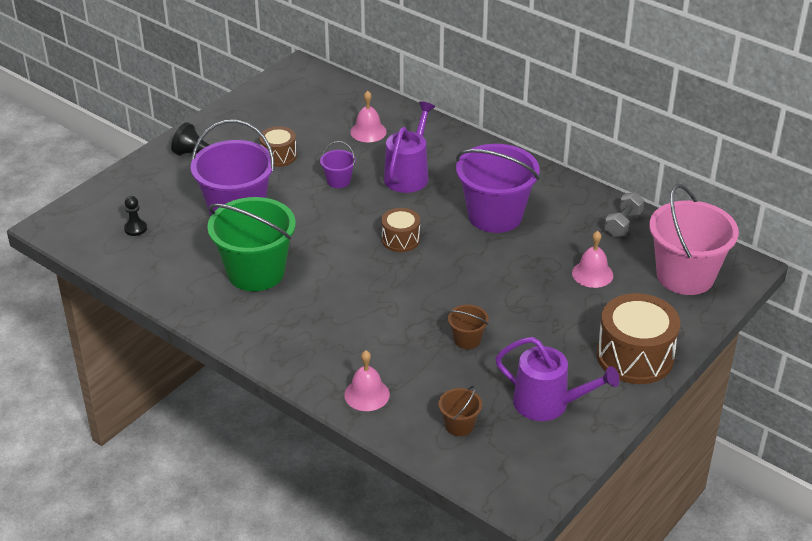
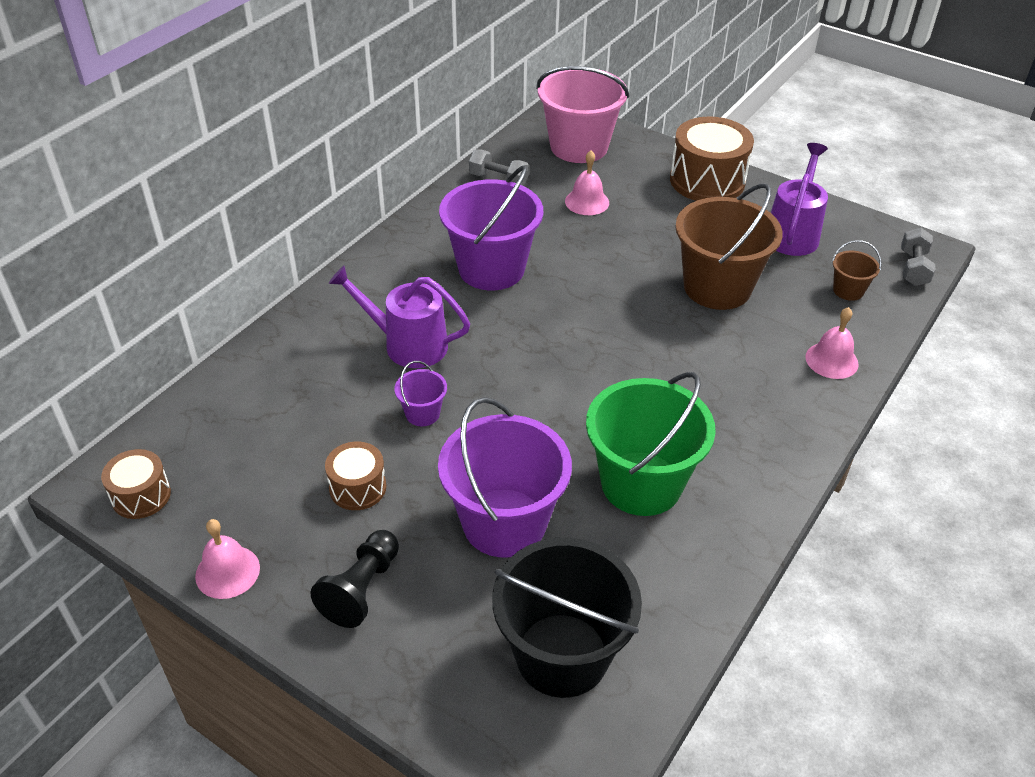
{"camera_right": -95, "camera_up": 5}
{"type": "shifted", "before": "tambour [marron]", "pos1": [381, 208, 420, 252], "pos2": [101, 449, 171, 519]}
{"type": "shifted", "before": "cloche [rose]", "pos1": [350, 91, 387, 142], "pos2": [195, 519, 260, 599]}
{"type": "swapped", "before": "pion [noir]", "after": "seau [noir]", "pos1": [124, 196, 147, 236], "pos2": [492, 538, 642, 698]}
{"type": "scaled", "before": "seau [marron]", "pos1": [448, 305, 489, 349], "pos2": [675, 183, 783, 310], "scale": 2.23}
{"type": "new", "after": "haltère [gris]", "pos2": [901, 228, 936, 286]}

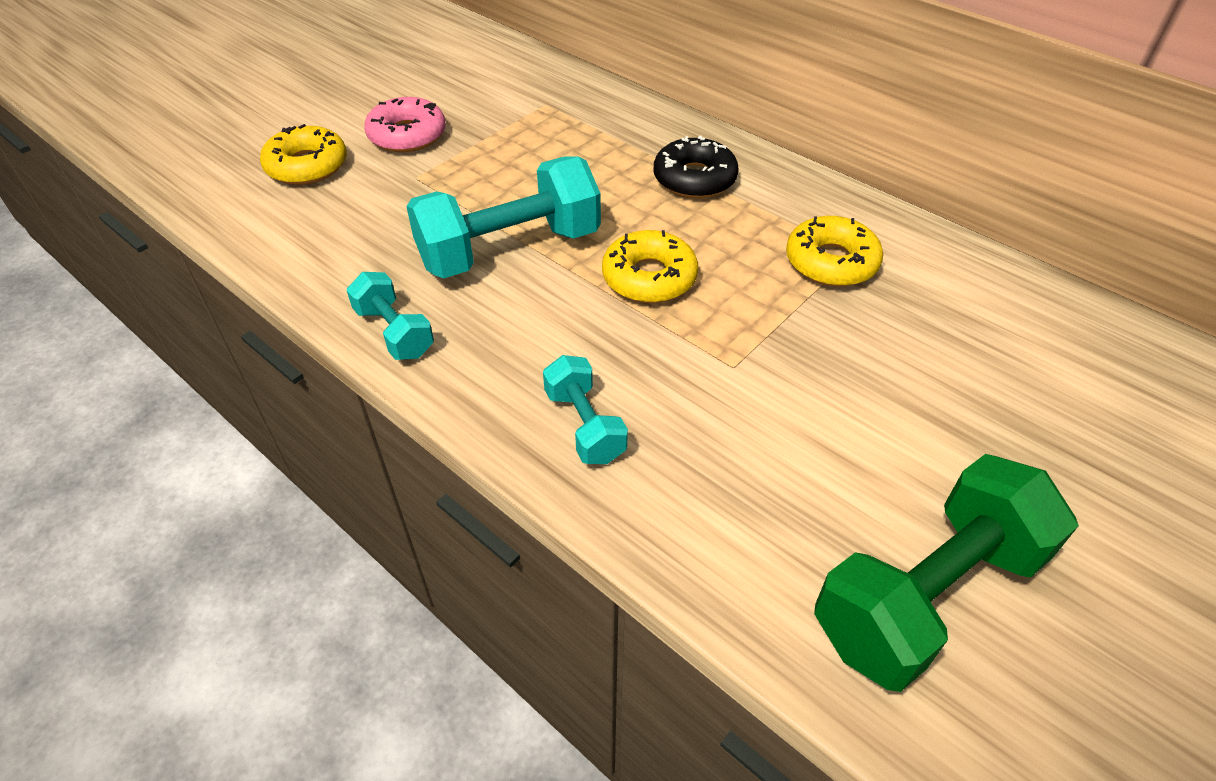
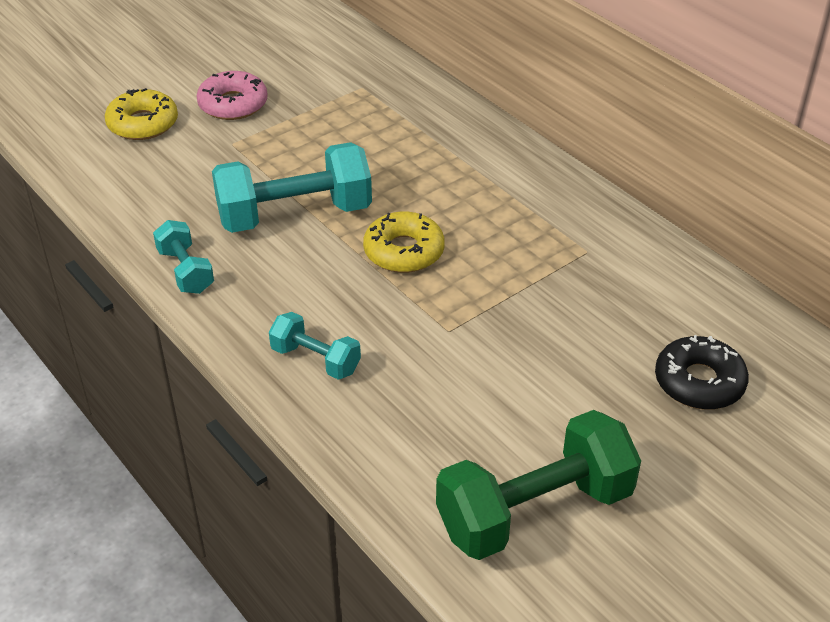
{"camera_right": 10, "camera_up": -5}
{"type": "rotated", "before": "haltère [turquoise]", "pos1": [543, 355, 628, 464], "pos2": [269, 312, 361, 380], "turn": -45}
{"type": "shifted", "before": "beignet [noir]", "pos1": [654, 135, 739, 198], "pos2": [655, 335, 749, 410]}
{"type": "gone", "before": "beignet [jaune]", "pos1": [786, 216, 883, 287]}

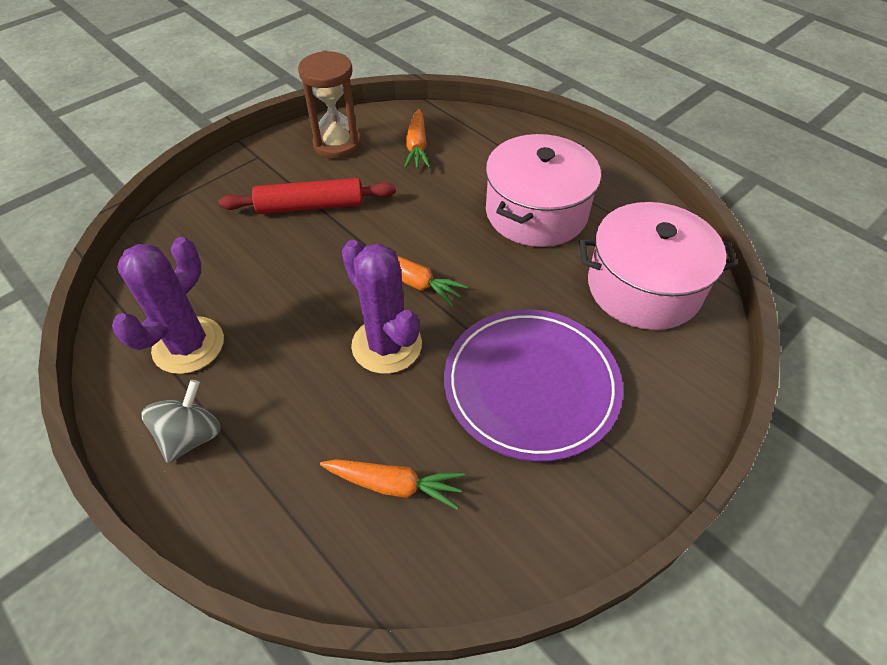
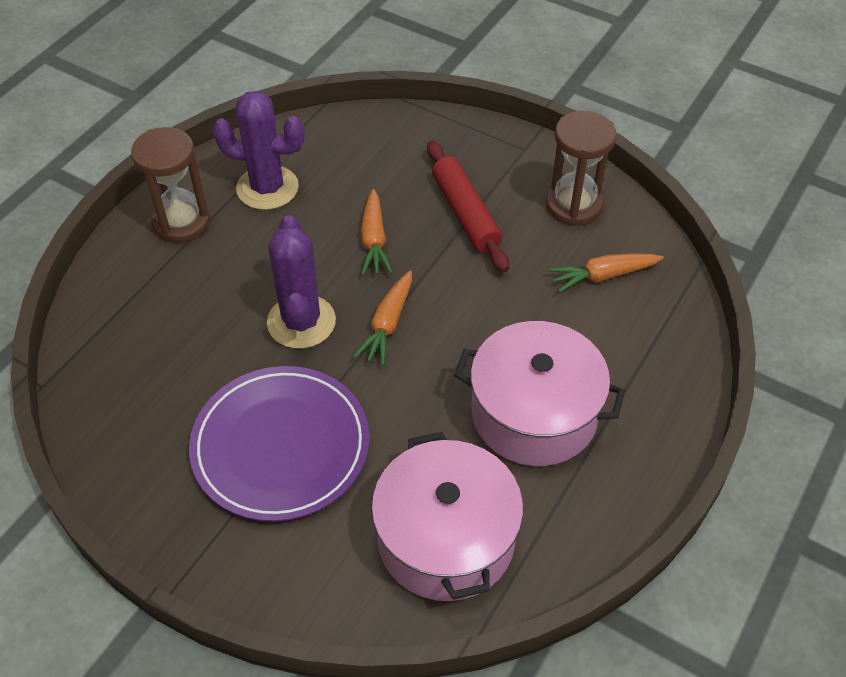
{"camera_right": 75, "camera_up": 0}
{"type": "swapped", "before": "toupie [gris]", "after": "sablier [marron]", "pos1": [141, 380, 221, 463], "pos2": [131, 127, 210, 243]}
{"type": "rotated", "before": "cactus [violet]", "pos1": [342, 240, 422, 374], "pos2": [267, 215, 336, 349], "turn": -45}
{"type": "shifted", "before": "carotte [orange]", "pos1": [320, 459, 465, 510], "pos2": [361, 189, 393, 275]}

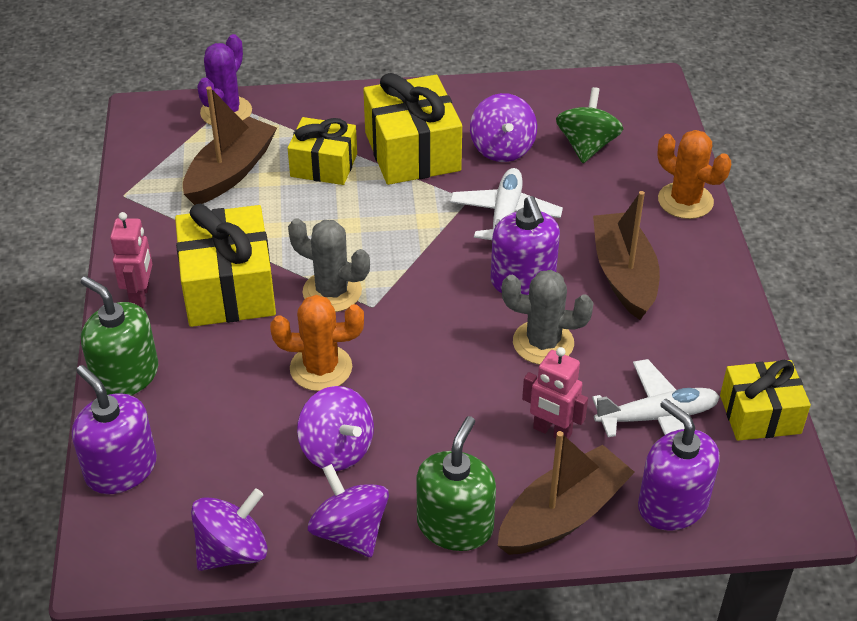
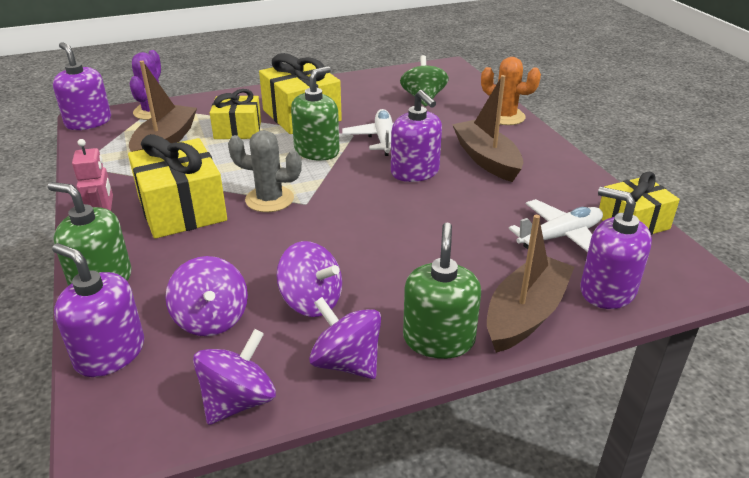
{"camera_right": -15, "camera_up": -10}
{"type": "new", "after": "distributeur de savon [violet]", "pos2": [53, 42, 111, 130]}
{"type": "shifted", "before": "toupie [violet]", "pos1": [470, 93, 537, 162], "pos2": [165, 256, 248, 336]}
{"type": "new", "after": "distributeur de savon [vert]", "pos2": [291, 66, 340, 161]}
{"type": "gone", "before": "cactus [orange]", "pos1": [270, 295, 364, 391]}
{"type": "gone", "before": "cactus [gris]", "pos1": [502, 270, 594, 365]}
{"type": "gone", "before": "robot [rose]", "pos1": [522, 347, 588, 439]}

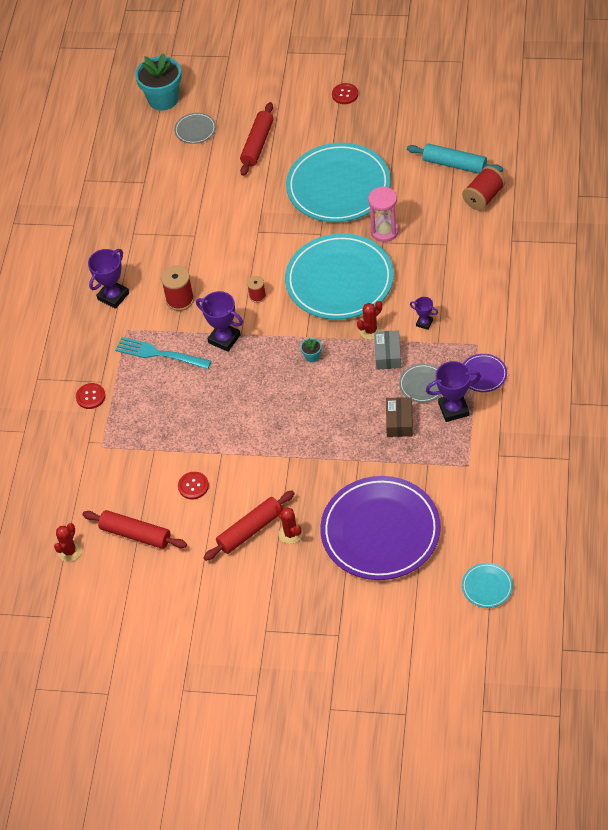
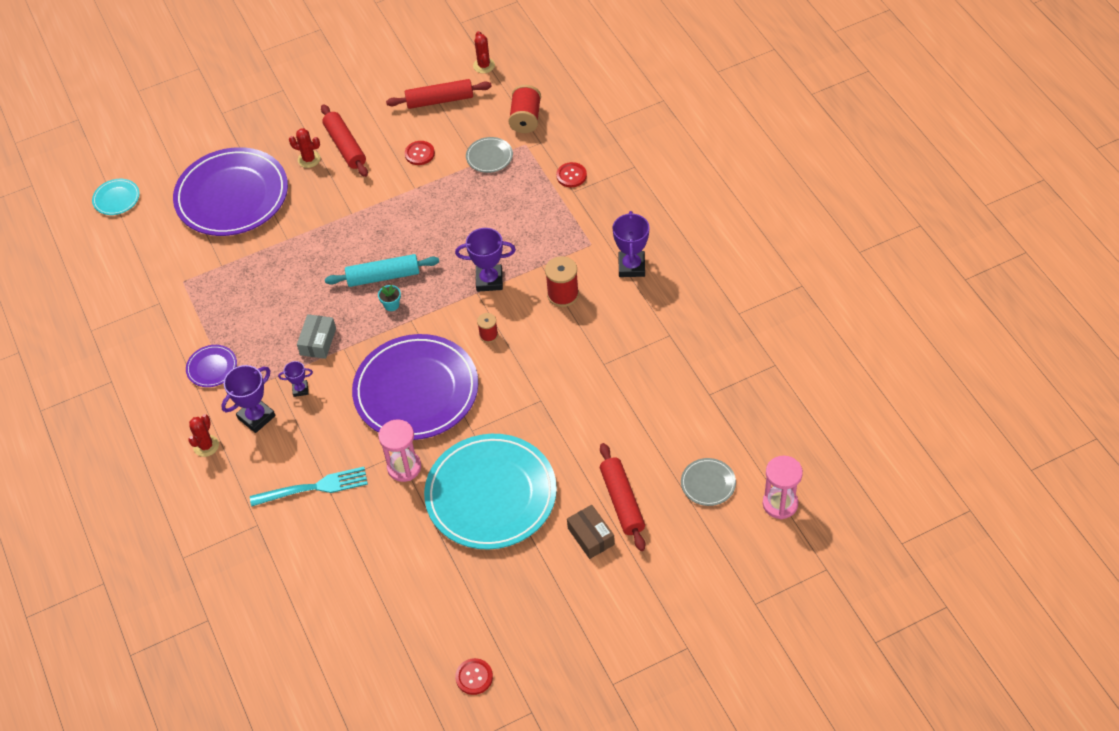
{"camera_right": 145, "camera_up": 0}
{"type": "shifted", "before": "cactus [rouge]", "pos1": [357, 301, 382, 340], "pos2": [188, 414, 219, 457]}
{"type": "shifted", "before": "trophée [violet]", "pos1": [426, 361, 481, 422], "pos2": [221, 365, 276, 433]}
{"type": "shifted", "before": "fourchette [turquoise]", "pos1": [115, 337, 211, 369], "pos2": [250, 467, 368, 507]}
{"type": "rotated", "before": "boîte [gris]", "pos1": [374, 330, 401, 370], "pos2": [297, 314, 336, 359], "turn": 45}
{"type": "rotated", "before": "rouleau à pâtisserie [rouge]", "pos1": [203, 490, 295, 561], "pos2": [321, 104, 368, 177], "turn": -45}
{"type": "shifted", "before": "rouleau à pâtisserie [turquoise]", "pos1": [407, 143, 503, 174], "pos2": [325, 254, 439, 287]}
{"type": "repainted", "before": "assiette [turquoise]", "after": "assiette [violet]", "pos1": [285, 233, 394, 320], "pos2": [352, 334, 478, 440]}
{"type": "shifted", "before": "bouton [rouge]", "pos1": [332, 83, 358, 104], "pos2": [455, 658, 493, 695]}
{"type": "shifted", "before": "assiette [gris]", "pos1": [399, 364, 442, 402], "pos2": [466, 137, 513, 173]}
{"type": "shifted", "before": "bobine [rouge]", "pos1": [462, 166, 505, 211], "pos2": [509, 85, 541, 133]}
{"type": "shifted", "before": "boîte [marron]", "pos1": [386, 397, 413, 437], "pos2": [567, 505, 615, 559]}
{"type": "swapped", "before": "pot de fleurs [turquoise]", "after": "sablier [rose]", "pos1": [135, 53, 181, 111], "pos2": [763, 456, 803, 519]}

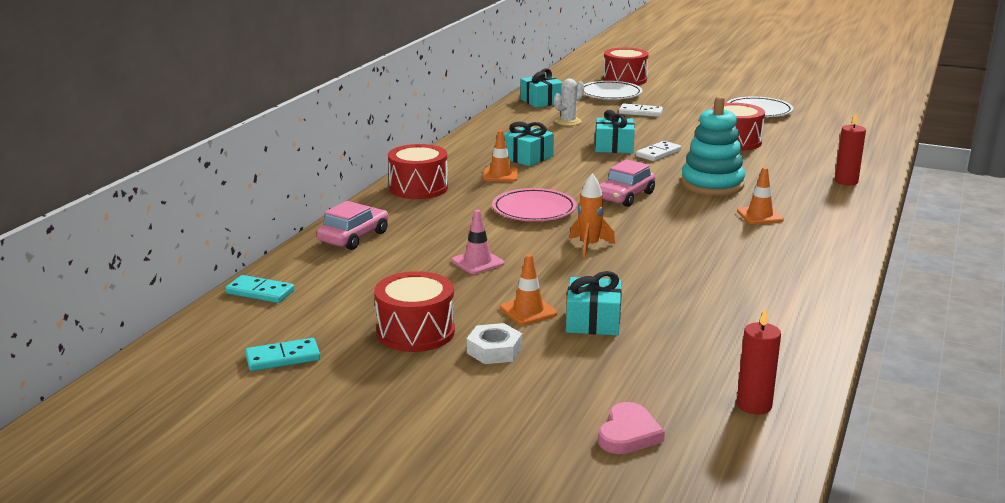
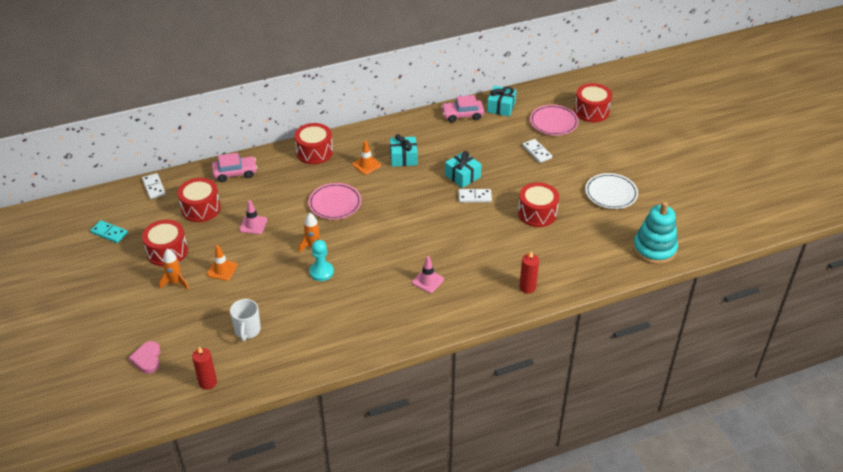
{"camera_right": 45, "camera_up": 20}
{"type": "rotated", "before": "cœur [rose]", "pos1": [598, 402, 665, 454], "pos2": [129, 341, 161, 374], "turn": 105}
{"type": "repainted", "before": "domino [turquoise]", "after": "domino [blanc]", "pos1": [225, 275, 295, 303], "pos2": [142, 173, 166, 199]}
{"type": "swapped", "before": "écrou [blanc]", "after": "fusée [orange]", "pos1": [466, 323, 522, 364], "pos2": [159, 249, 189, 290]}
{"type": "new", "after": "tambour [rouge]", "pos2": [177, 178, 221, 222]}
{"type": "new", "after": "tasse [blanc]", "pos2": [230, 299, 261, 341]}
{"type": "new", "after": "pion [turquoise]", "pos2": [309, 240, 334, 281]}
{"type": "repainted", "before": "cône de chantier [orange]", "after": "cône de chantier [rose]", "pos1": [737, 167, 784, 224], "pos2": [412, 256, 444, 293]}
{"type": "shifted", "before": "voiture [rose]", "pos1": [599, 159, 656, 207], "pos2": [441, 95, 484, 123]}
{"type": "repainted", "before": "assiette [blanc]", "after": "assiette [rose]", "pos1": [584, 81, 643, 100], "pos2": [530, 105, 579, 136]}
{"type": "shifted", "before": "jouet à empiler [turquoise]", "pos1": [681, 96, 745, 196], "pos2": [633, 201, 678, 264]}
{"type": "gone", "before": "cactus [blanc]", "pos1": [554, 78, 584, 126]}
{"type": "gone", "before": "cadeau [turquoise]", "pos1": [566, 271, 622, 335]}

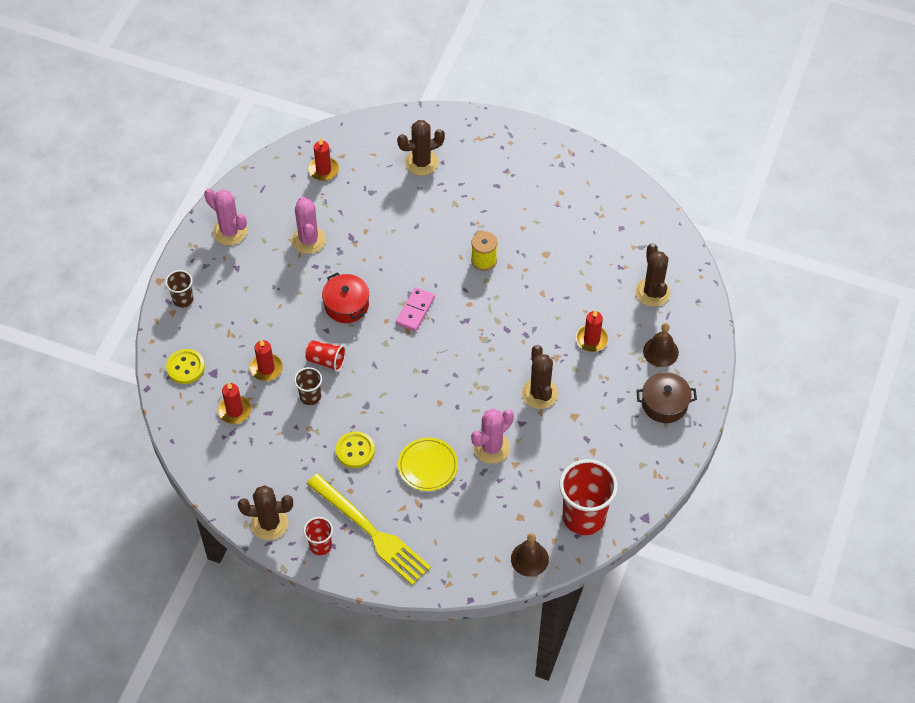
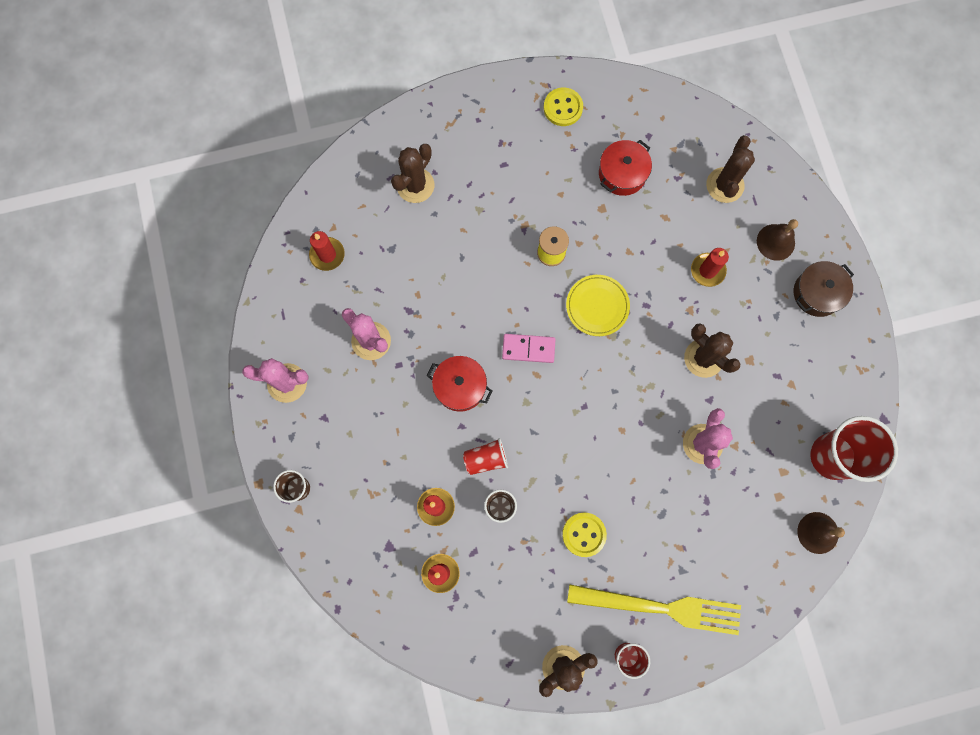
{"camera_right": -35, "camera_up": 20}
{"type": "rotated", "before": "domino [rose]", "pos1": [396, 287, 435, 331], "pos2": [502, 334, 556, 363], "turn": -75}
{"type": "shifted", "before": "bouton [jaune]", "pos1": [166, 349, 205, 384], "pos2": [544, 88, 583, 126]}
{"type": "shifted", "before": "assiette [jaune]", "pos1": [398, 438, 458, 491], "pos2": [566, 275, 630, 336]}
{"type": "new", "after": "marmite [rouge]", "pos2": [599, 140, 652, 196]}
{"type": "rotated", "before": "cactus [marron]", "pos1": [636, 243, 671, 307], "pos2": [706, 135, 755, 203], "turn": 60}

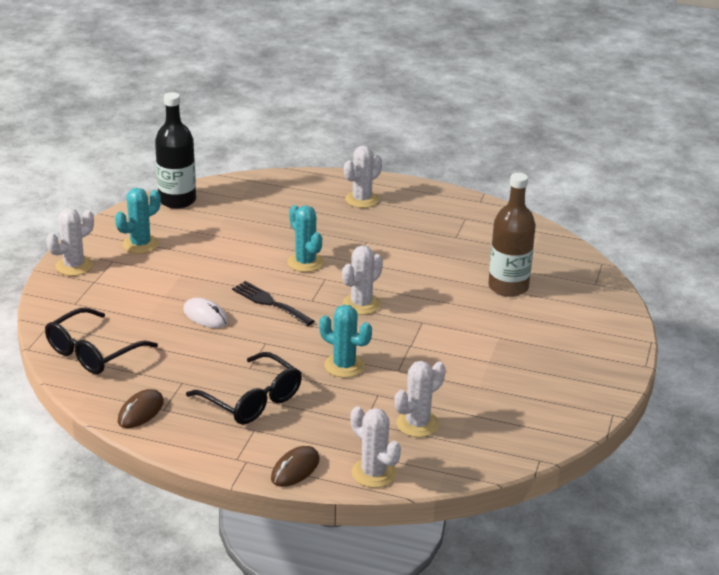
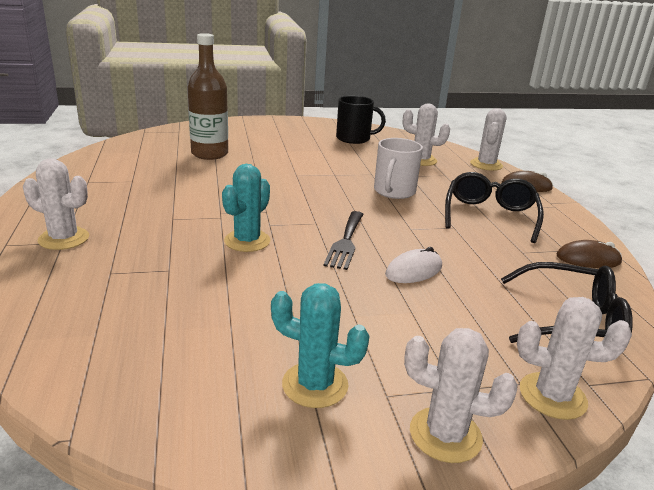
{"camera_right": -120, "camera_up": -5}
{"type": "new", "after": "tasse [noir]", "pos2": [336, 96, 386, 144]}
{"type": "swapped", "before": "cactus [turquoise]", "after": "tasse [blanc]", "pos1": [319, 305, 372, 378], "pos2": [374, 138, 423, 199]}
{"type": "rotated", "before": "souris [blanc]", "pos1": [183, 298, 228, 328], "pos2": [385, 247, 442, 283], "turn": 45}
{"type": "shifted", "before": "cactus [blanc]", "pos1": [342, 246, 383, 315], "pos2": [517, 297, 632, 420]}
{"type": "gone", "before": "bouteille [noir]", "pos1": [155, 92, 196, 209]}

